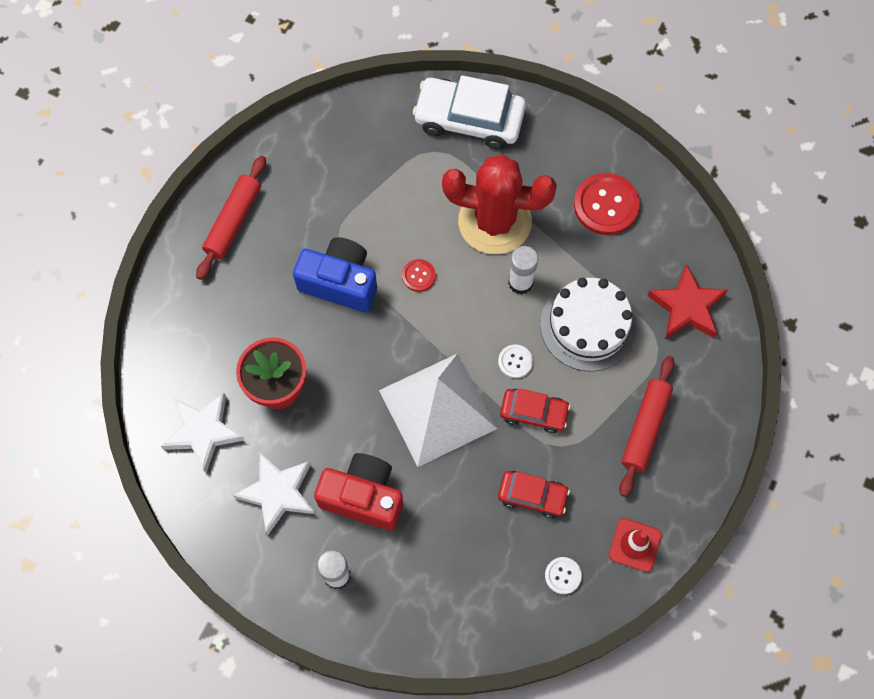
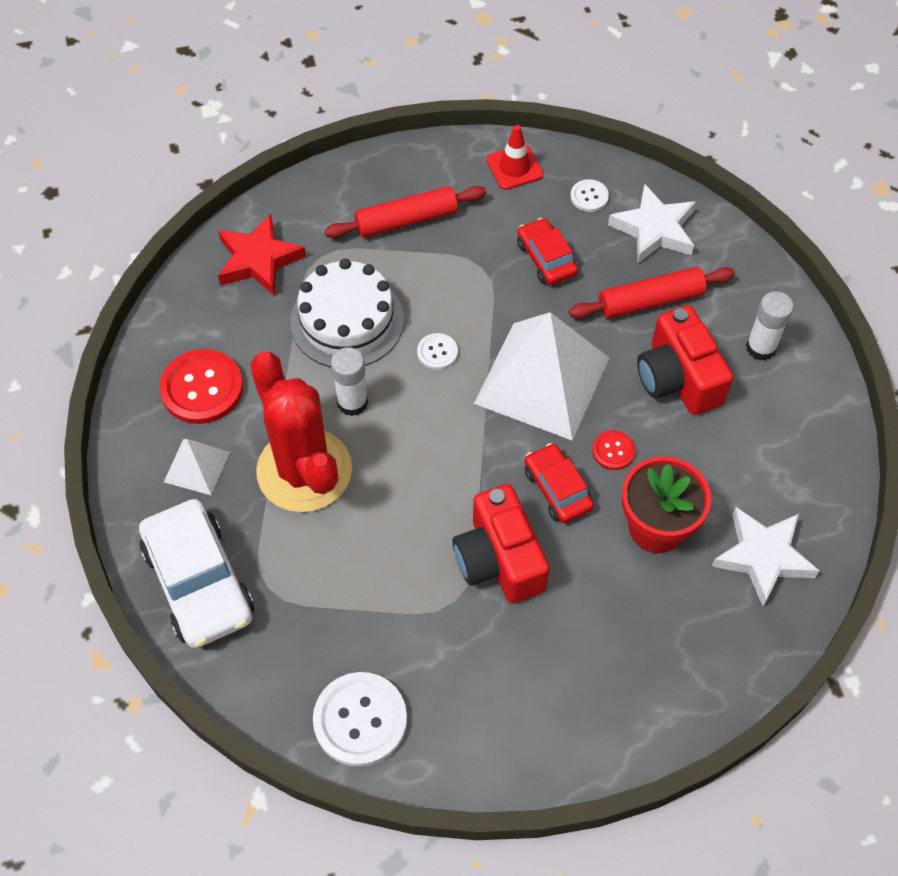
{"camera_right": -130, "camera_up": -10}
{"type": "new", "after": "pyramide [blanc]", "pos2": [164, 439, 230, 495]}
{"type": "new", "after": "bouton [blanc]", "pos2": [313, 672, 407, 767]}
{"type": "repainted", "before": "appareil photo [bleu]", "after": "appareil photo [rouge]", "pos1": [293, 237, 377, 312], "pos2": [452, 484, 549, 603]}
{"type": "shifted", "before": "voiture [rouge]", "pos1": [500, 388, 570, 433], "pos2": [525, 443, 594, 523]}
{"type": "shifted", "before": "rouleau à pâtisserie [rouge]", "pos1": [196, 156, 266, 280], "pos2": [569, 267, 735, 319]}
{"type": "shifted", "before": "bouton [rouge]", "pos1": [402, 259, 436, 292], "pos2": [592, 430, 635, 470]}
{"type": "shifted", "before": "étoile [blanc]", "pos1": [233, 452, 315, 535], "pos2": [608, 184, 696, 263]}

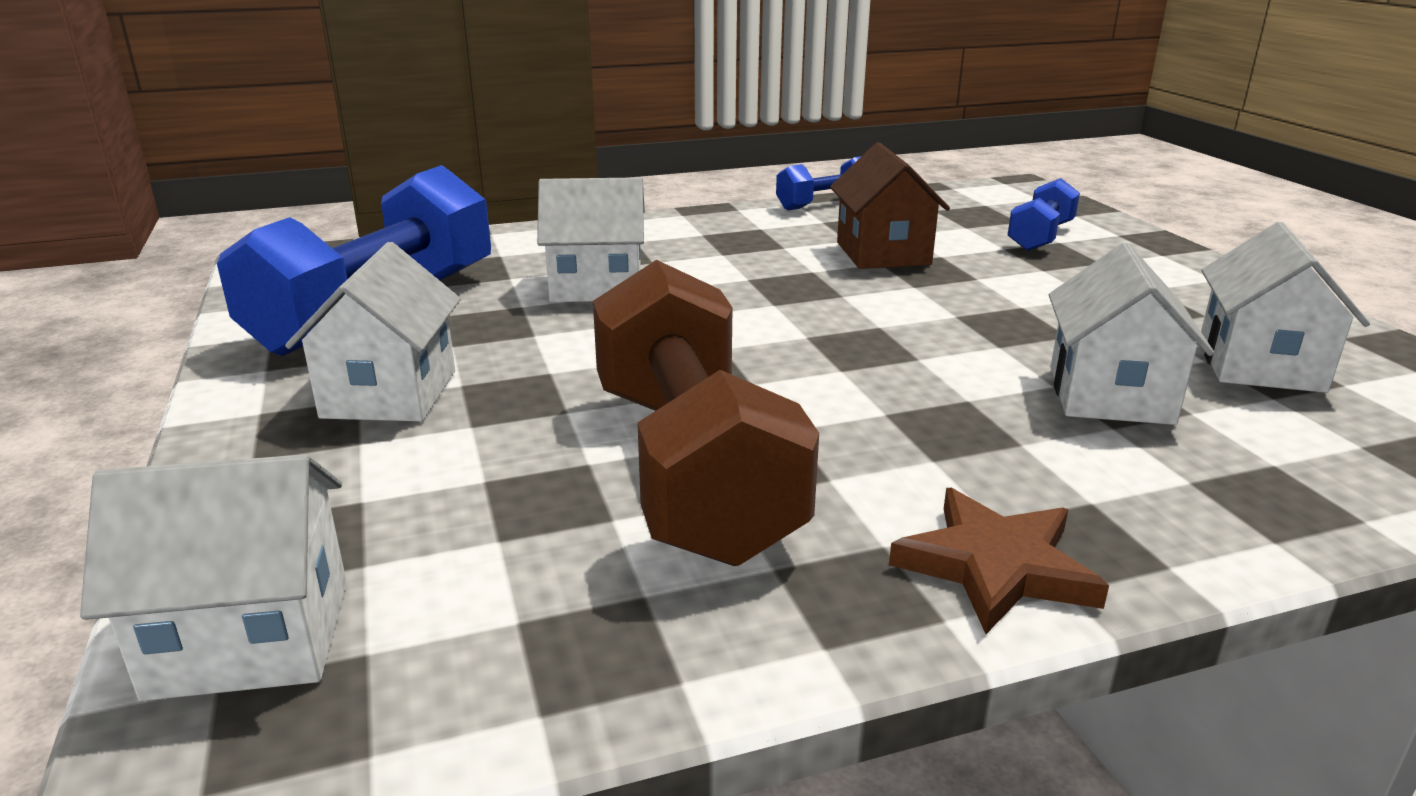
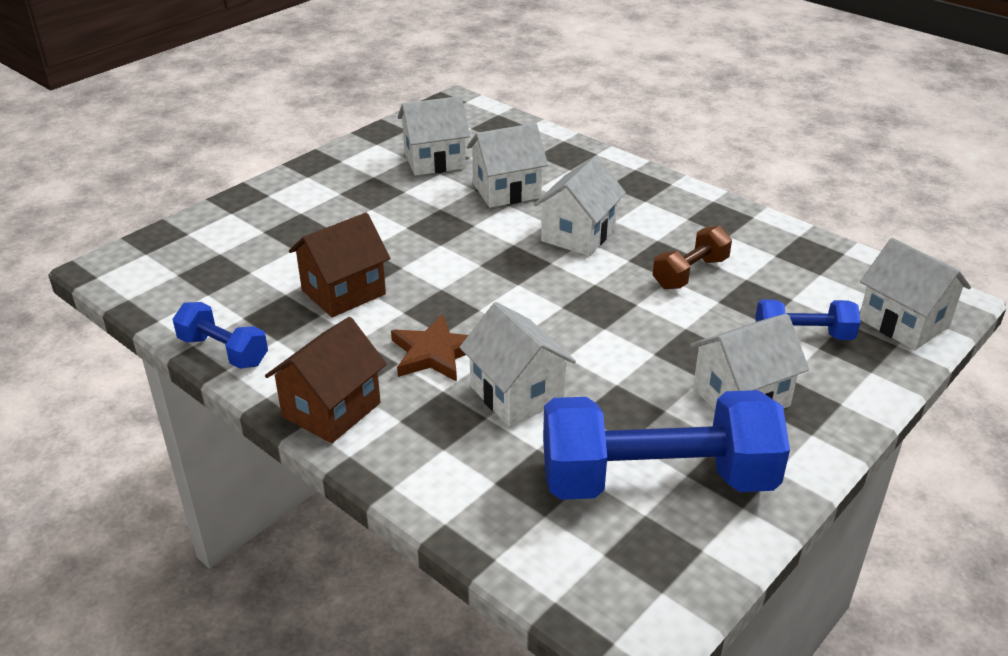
{"camera_right": -120, "camera_up": 10}
{"type": "new", "after": "maison [marron]", "pos2": [265, 317, 387, 444]}
{"type": "shifted", "before": "étoile [marron]", "pos1": [889, 488, 1109, 634], "pos2": [391, 314, 468, 382]}
{"type": "new", "after": "maison [blanc]", "pos2": [534, 156, 626, 256]}
{"type": "scaled", "before": "haltère [marron]", "pos1": [593, 260, 819, 566], "pos2": [653, 226, 732, 289], "scale": 0.49}
{"type": "shifted", "before": "haltère [bleu]", "pos1": [1008, 178, 1080, 251], "pos2": [755, 299, 861, 340]}

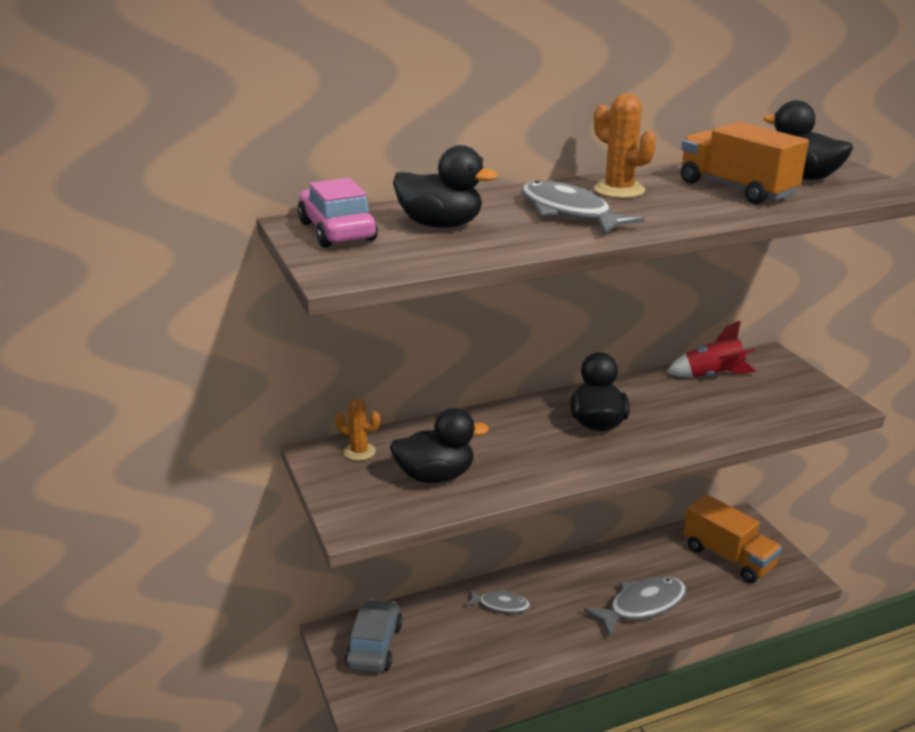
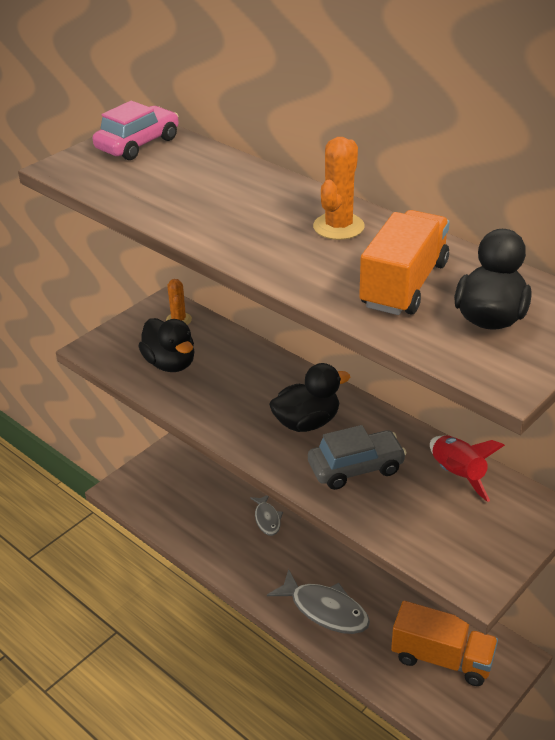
{"camera_right": 65, "camera_up": 10}
{"type": "shifted", "before": "voiture [gris]", "pos1": [344, 599, 402, 673], "pos2": [308, 425, 407, 490]}
{"type": "rotated", "before": "camion [orange]", "pos1": [684, 494, 782, 583], "pos2": [391, 601, 498, 686], "turn": -90}
{"type": "gone", "before": "canard [noir]", "pos1": [393, 145, 498, 228]}
{"type": "gone", "before": "poisson [gris]", "pos1": [521, 181, 645, 234]}

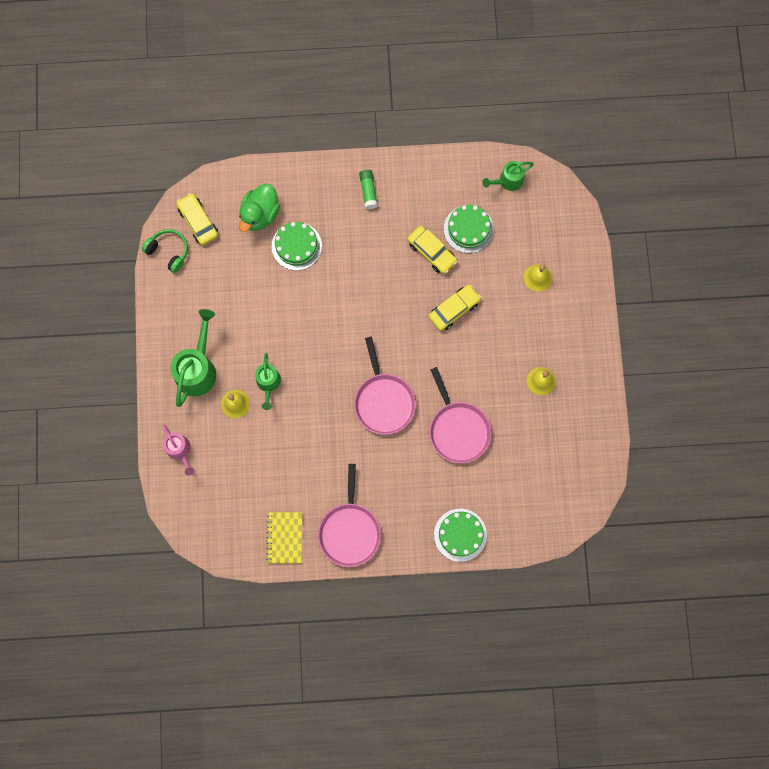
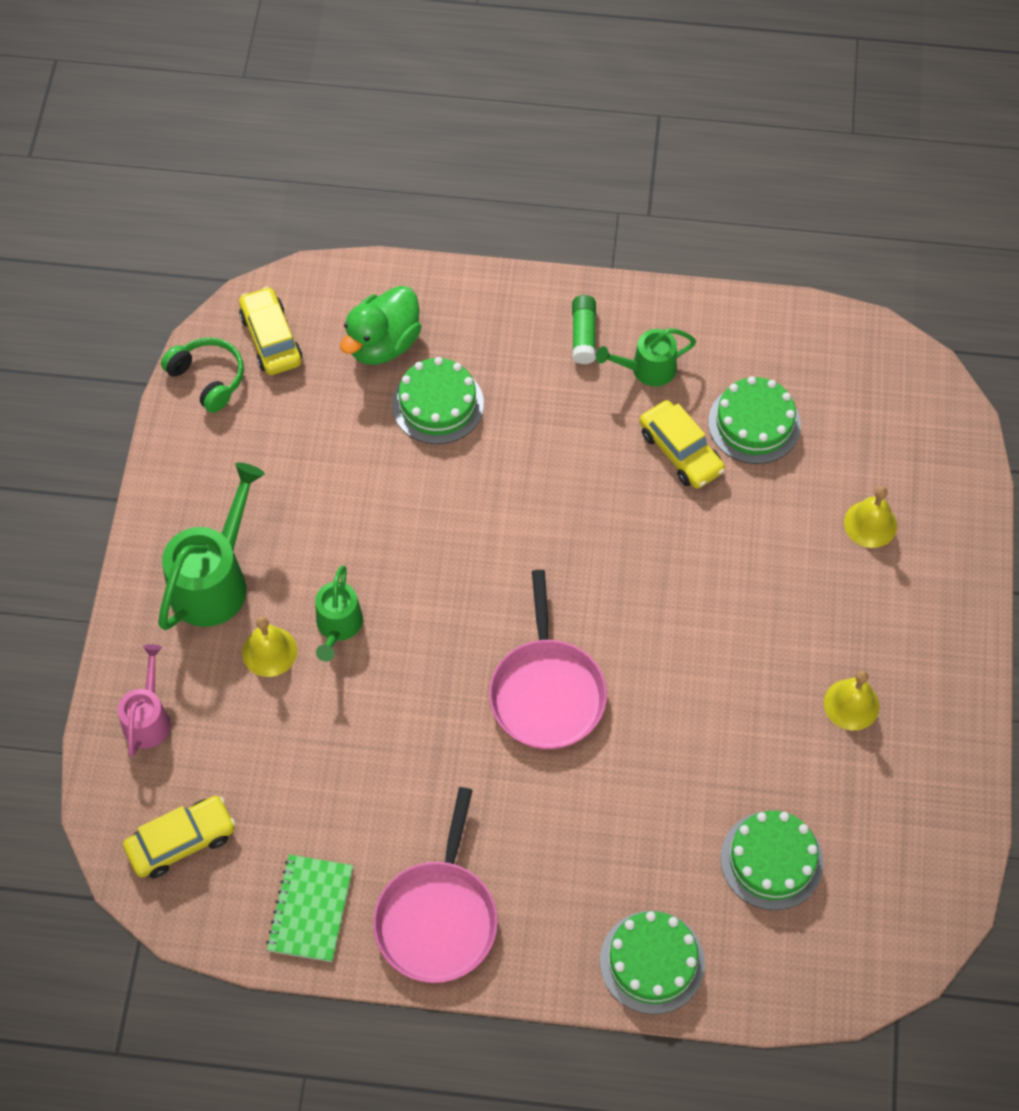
{"camera_right": 10, "camera_up": -15}
{"type": "rotated", "before": "arrosoir [rose]", "pos1": [163, 424, 194, 476], "pos2": [118, 644, 171, 756], "turn": -150}
{"type": "shifted", "before": "voiture [jaune]", "pos1": [429, 285, 481, 331], "pos2": [123, 796, 236, 878]}
{"type": "repainted", "before": "carnet [jaune]", "after": "carnet [vert]", "pos1": [266, 512, 302, 564], "pos2": [266, 854, 353, 962]}
{"type": "shifted", "before": "arrosoir [vert]", "pos1": [483, 161, 534, 191], "pos2": [596, 328, 696, 387]}
{"type": "new", "after": "gâteau [vert]", "pos2": [720, 811, 824, 910]}
{"type": "gone", "before": "poêle [rose]", "pos1": [430, 367, 492, 463]}

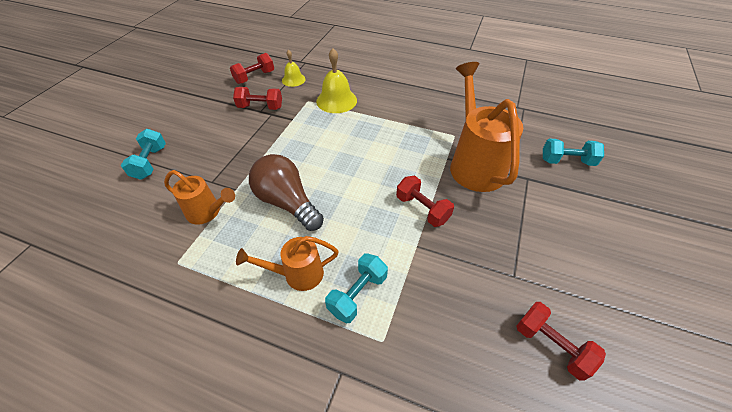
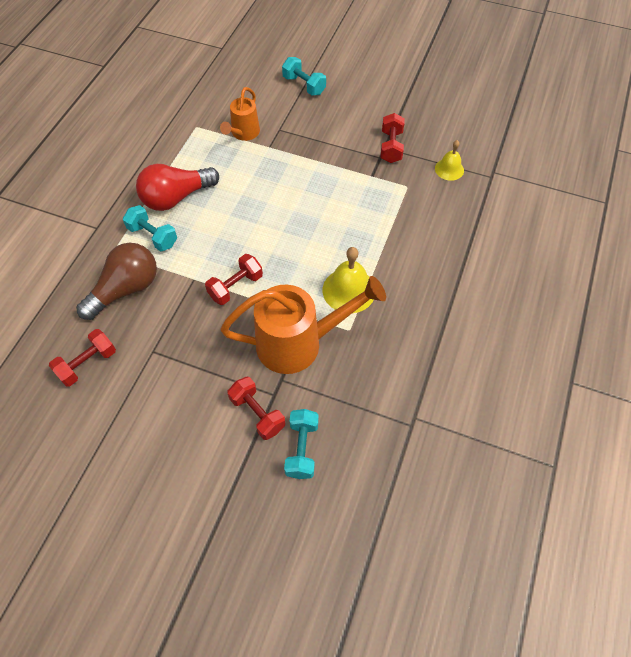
{"camera_right": 90, "camera_up": 10}
{"type": "shifted", "before": "ampoule [marron]", "pos1": [249, 154, 324, 231], "pos2": [76, 243, 157, 320]}
{"type": "swapped", "before": "arrosoir [orange]", "after": "ampoule [rouge]", "pos1": [236, 236, 339, 291], "pos2": [136, 164, 219, 211]}
{"type": "shifted", "before": "haltère [rouge]", "pos1": [230, 53, 274, 84], "pos2": [227, 377, 285, 440]}
{"type": "rotated", "before": "haltère [turquoise]", "pos1": [121, 129, 166, 180], "pos2": [282, 57, 326, 95], "turn": 45}
{"type": "shifted", "before": "cloche [jaune]", "pos1": [316, 48, 357, 113], "pos2": [323, 247, 374, 313]}

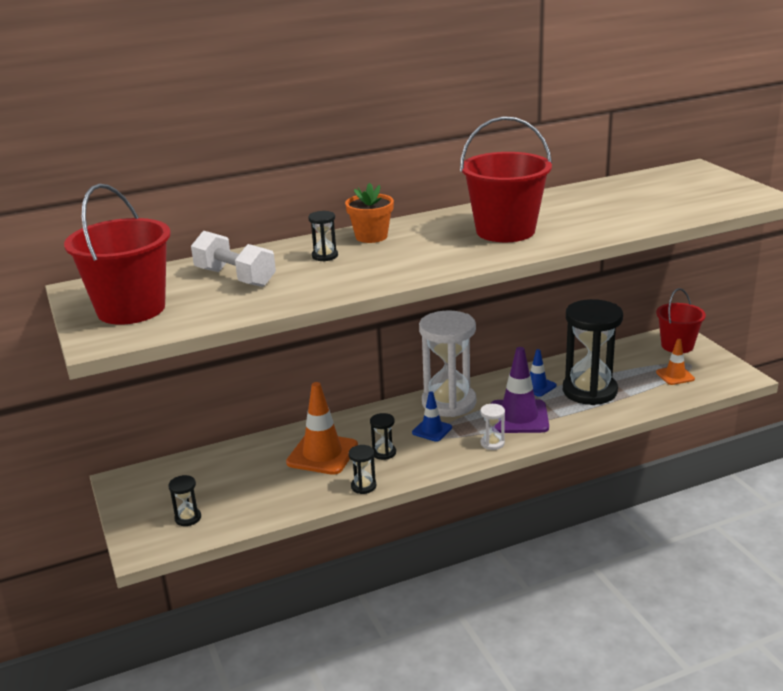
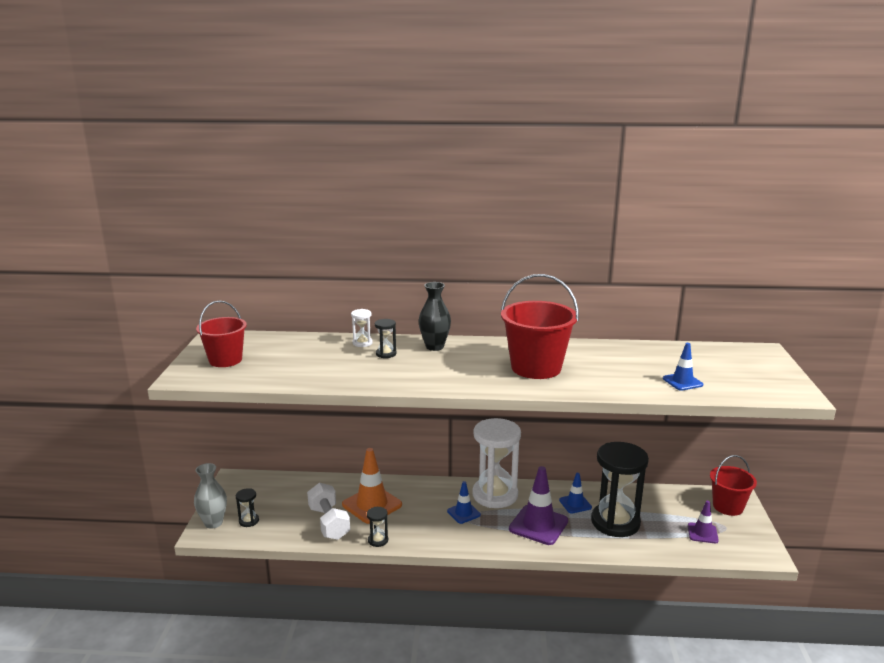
{"camera_right": 25, "camera_up": -5}
{"type": "new", "after": "vase [gris]", "pos2": [194, 463, 227, 529]}
{"type": "scaled", "before": "seau [rouge]", "pos1": [64, 184, 171, 325], "pos2": [196, 300, 247, 367], "scale": 0.66}
{"type": "shifted", "before": "haltère [blanc]", "pos1": [191, 231, 276, 287], "pos2": [307, 483, 350, 540]}
{"type": "shifted", "before": "sablier [blanc]", "pos1": [480, 404, 505, 450], "pos2": [351, 309, 373, 347]}
{"type": "swapped", "before": "pot de fleurs [orange]", "after": "vase [noir]", "pos1": [345, 183, 394, 243], "pos2": [419, 282, 451, 351]}
{"type": "new", "after": "cône de chantier [bleu]", "pos2": [663, 343, 703, 391]}
{"type": "repainted", "before": "cône de chantier [orange]", "after": "cône de chantier [violet]", "pos1": [656, 339, 695, 385], "pos2": [688, 501, 719, 543]}
{"type": "gone", "before": "sablier [noir]", "pos1": [370, 413, 396, 460]}

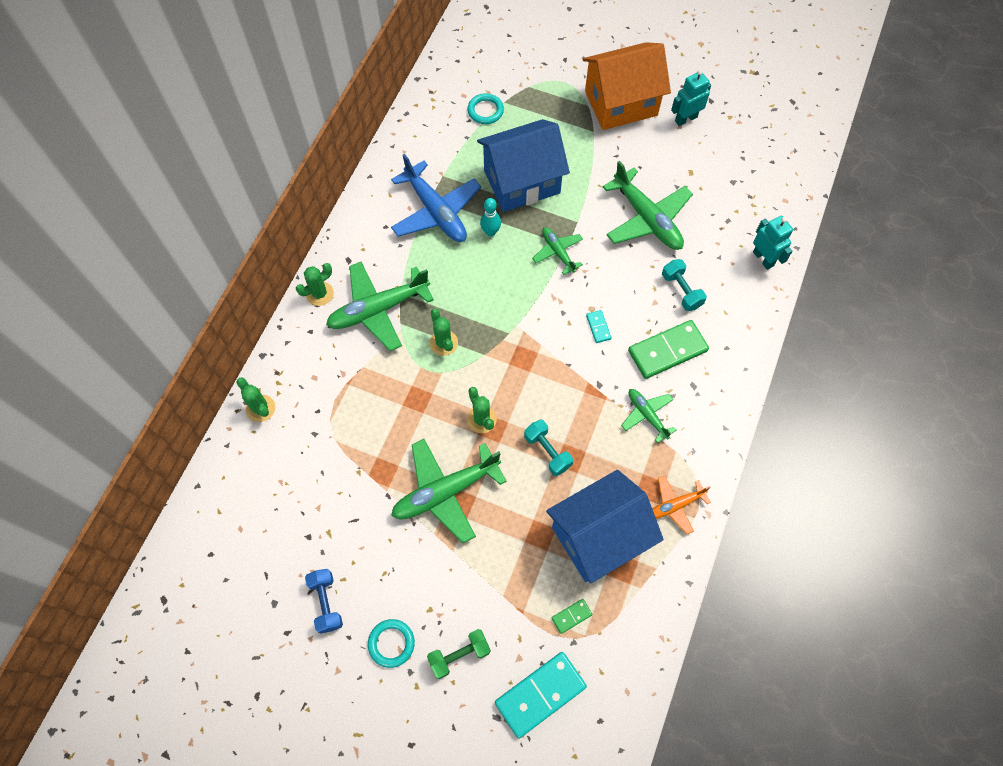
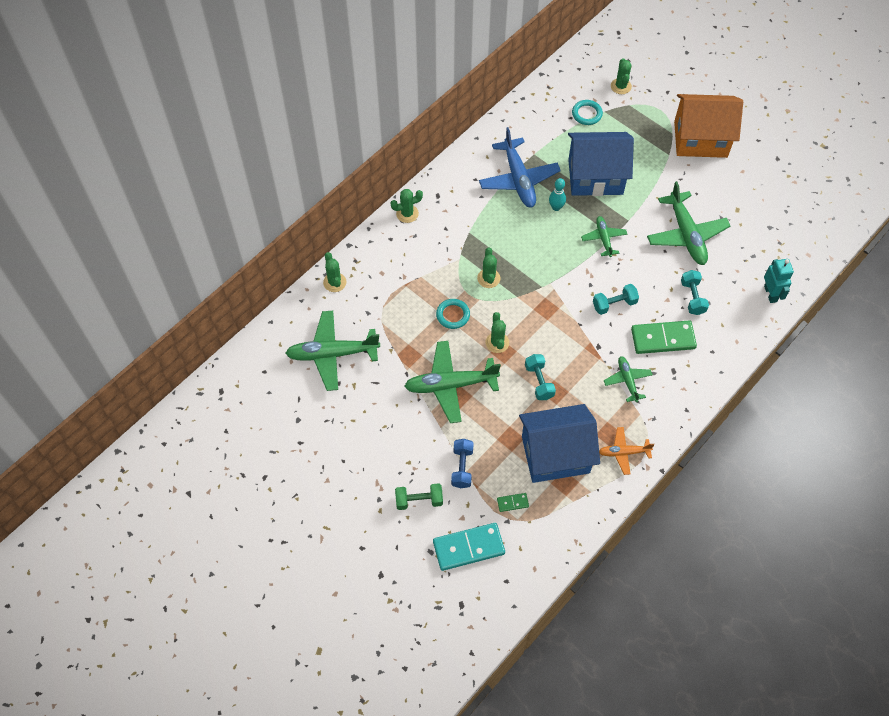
{"camera_right": 20, "camera_up": -5}
{"type": "shifted", "before": "avion [vert]", "pos1": [326, 261, 434, 351], "pos2": [285, 311, 380, 391]}
{"type": "shifted", "before": "anneau [turquoise]", "pos1": [368, 619, 415, 668], "pos2": [436, 299, 470, 329]}
{"type": "shifted", "before": "haltère [bleu]", "pos1": [305, 569, 343, 634], "pos2": [451, 439, 474, 488]}
{"type": "swapped", "before": "domino [turquoise]", "after": "haltère [turquoise]", "pos1": [586, 310, 611, 343], "pos2": [593, 284, 639, 315]}
{"type": "new", "after": "cactus [vert]", "pos2": [611, 58, 632, 94]}
{"type": "gone", "before": "robot [turquoise]", "pos1": [671, 70, 711, 126]}

